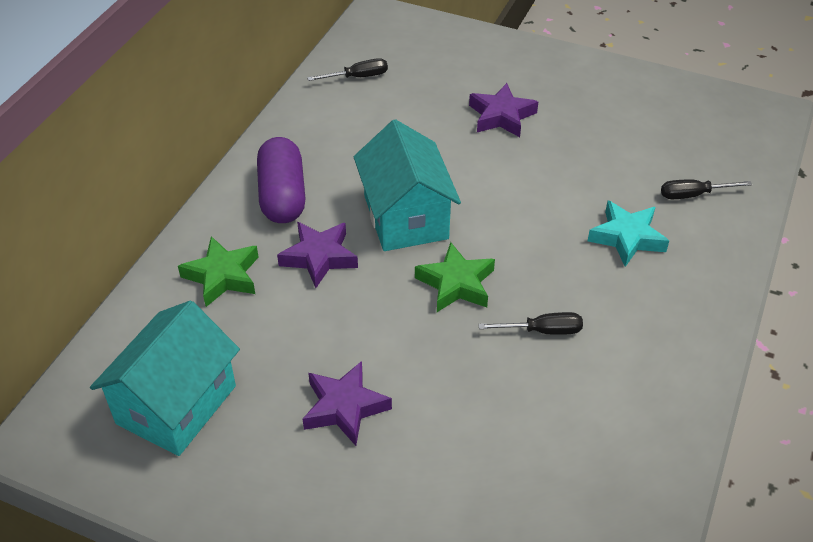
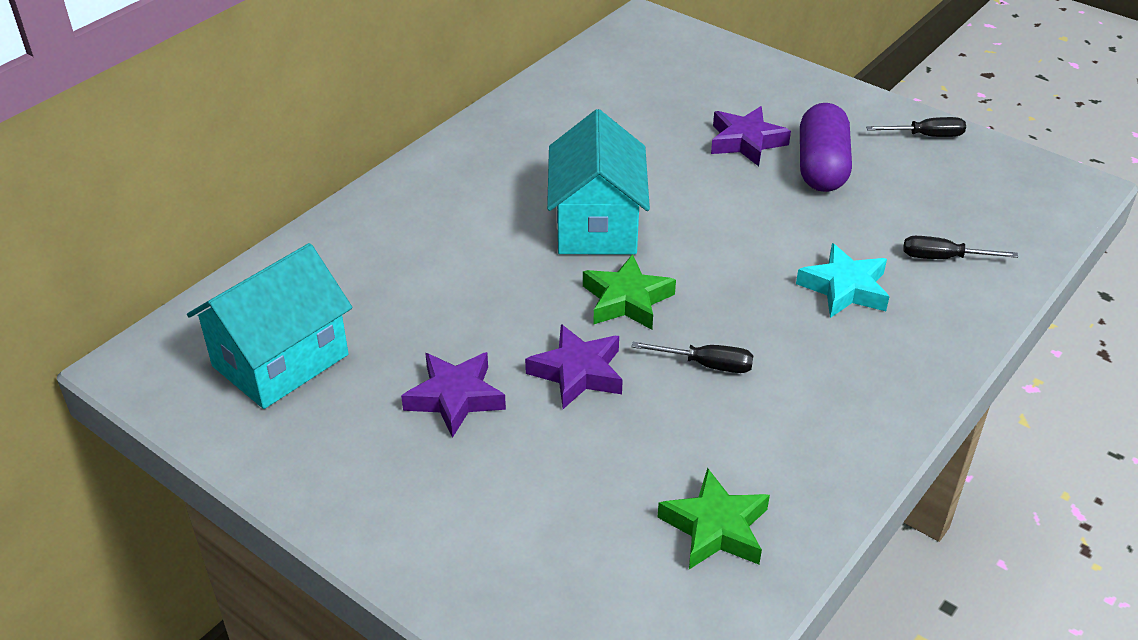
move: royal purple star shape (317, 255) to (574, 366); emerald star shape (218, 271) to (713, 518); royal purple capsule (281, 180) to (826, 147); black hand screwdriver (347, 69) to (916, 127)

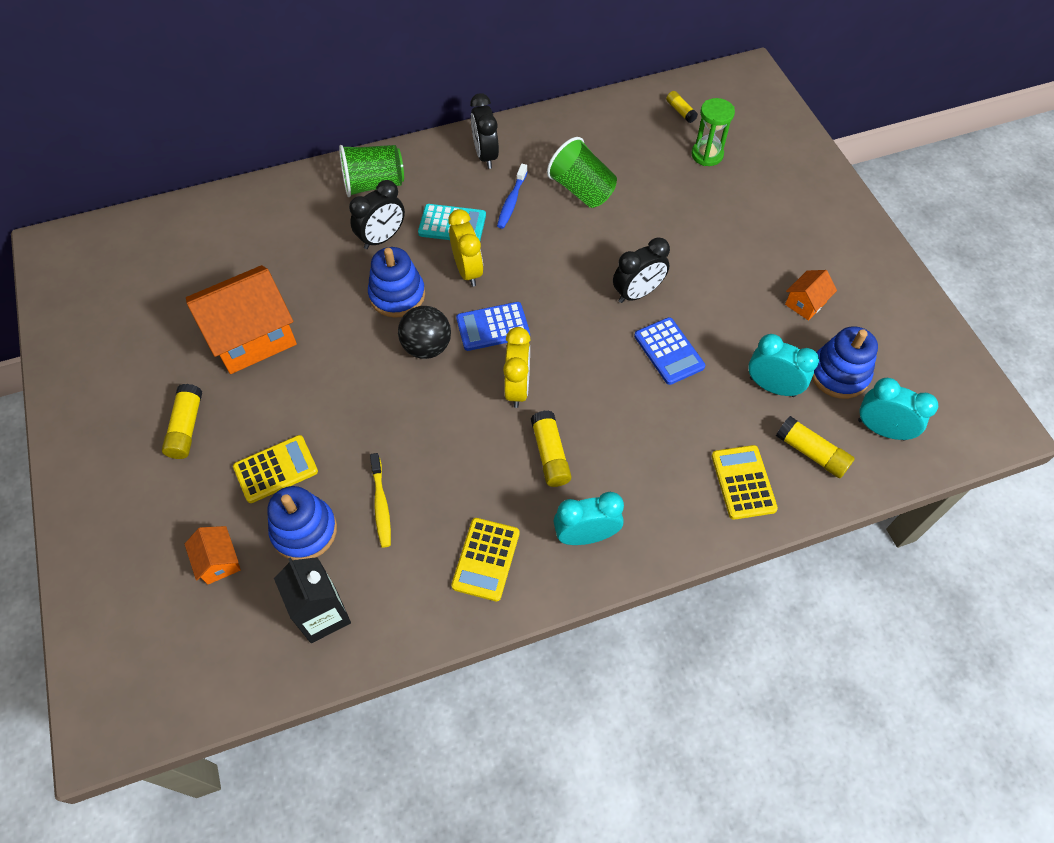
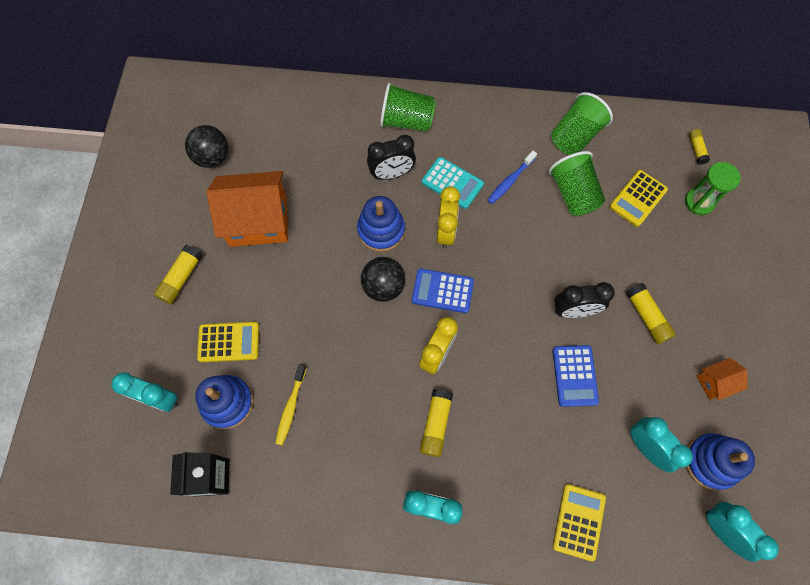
delete: black bedside clock (484, 131)
insert: black ball (206, 146); emerald beaker (582, 123)
move: golden pocket calculator (485, 559) to (638, 198); golden glue (815, 447) to (650, 313)
replace: bright orange cottage (213, 555) to turquoise bedside clock (144, 392)

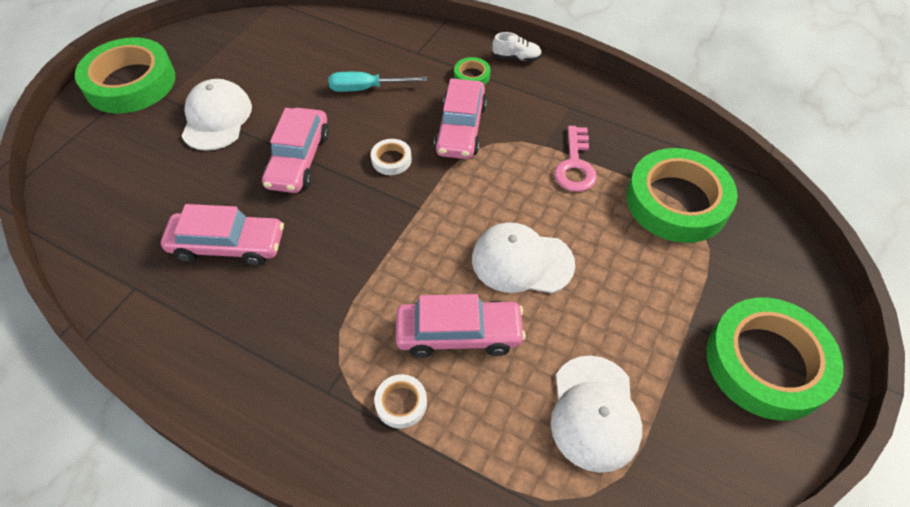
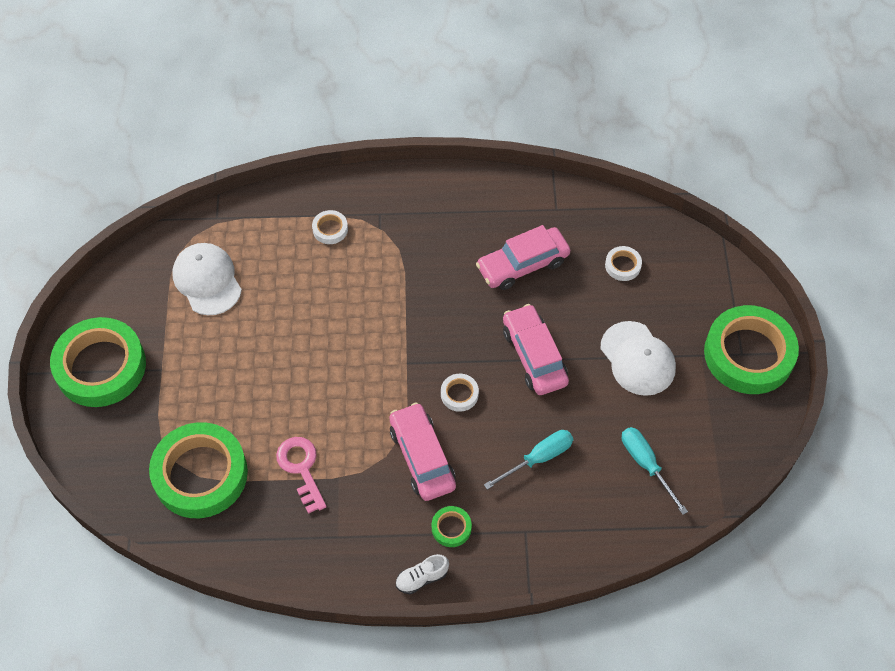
delete: rose-pink car (461, 326); pure white peaked cap (523, 258)
insert: pure white tape (623, 263); turquoise hand screwdriver (655, 471)

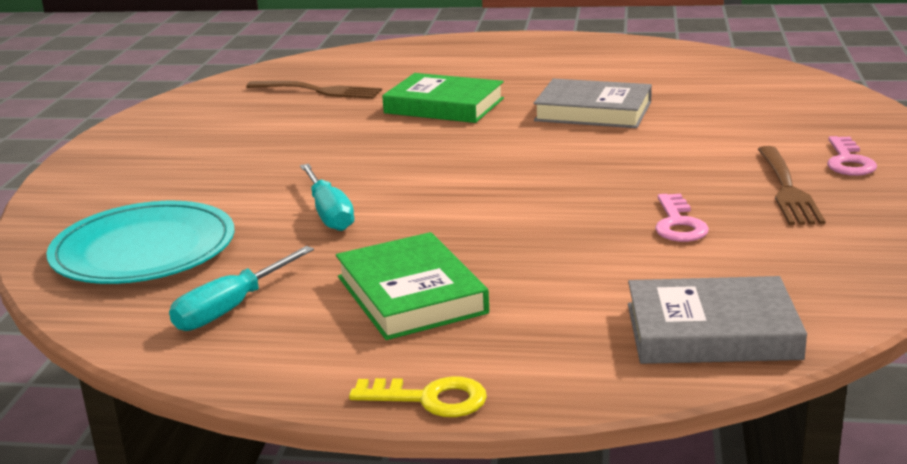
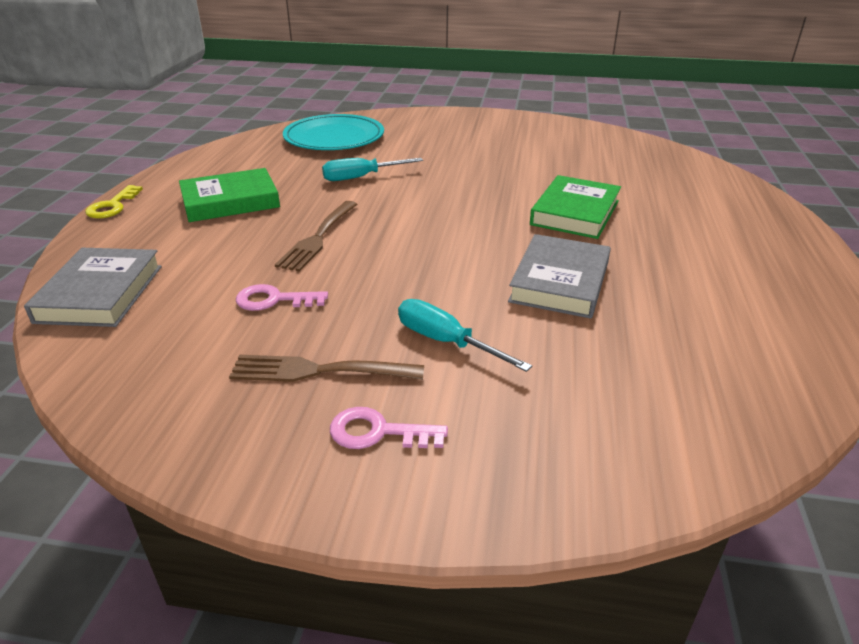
move: russet fork (314, 90) to (316, 236); turquoise hand screwdriver (241, 288) to (465, 335)

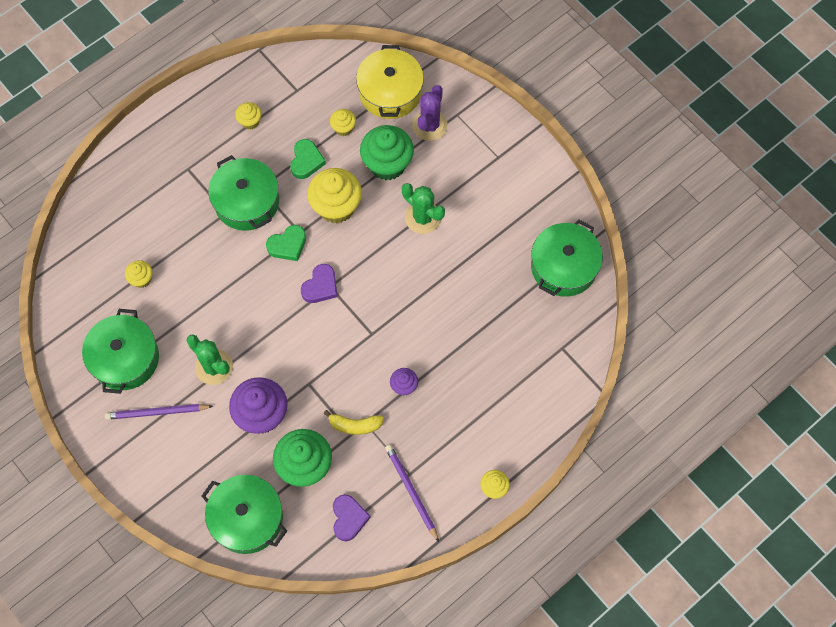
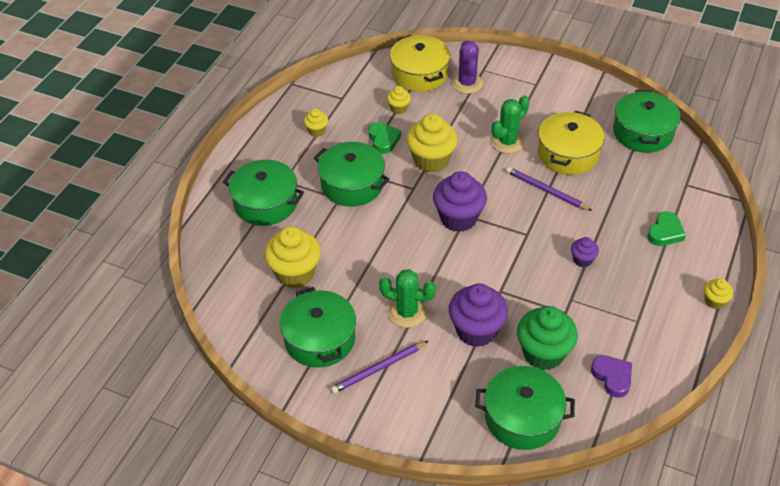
delete: golden banana (354, 422); emerald muffin (387, 152)
insert: emerald stockpot (263, 193); golden stockpot (571, 143)
move: royal purple pencil (412, 493) to (549, 189); emerald heart shape (286, 243) to (666, 228)
replace: royal purple heart shape (319, 283) to royal purple muffin (460, 201)
rotate: emerald cactus (423, 208) = (510, 125) 60 degrees counterclockwise
resize: golden muffin (138, 274) = (292, 257) x2.00

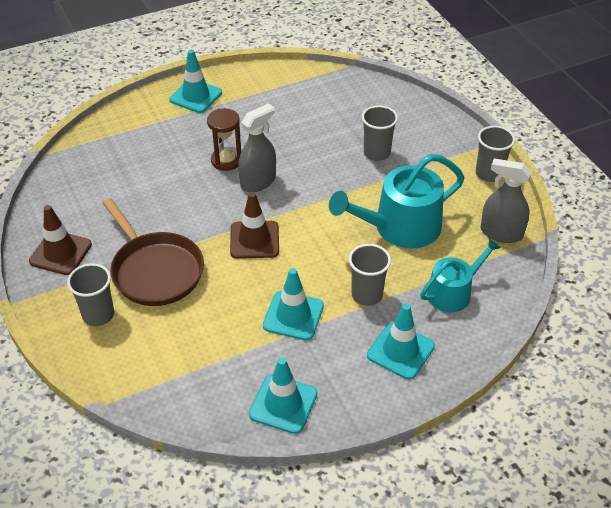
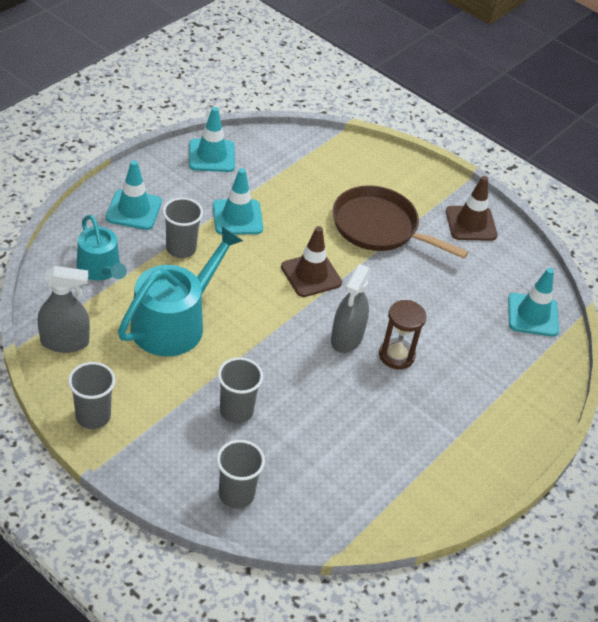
move: grey beaker (90, 294) to (241, 474); turquoise safety cone (195, 81) to (533, 302)
rotate: turquoise sprinkling can (460, 275) = (101, 248) 60 degrees counterclockwise

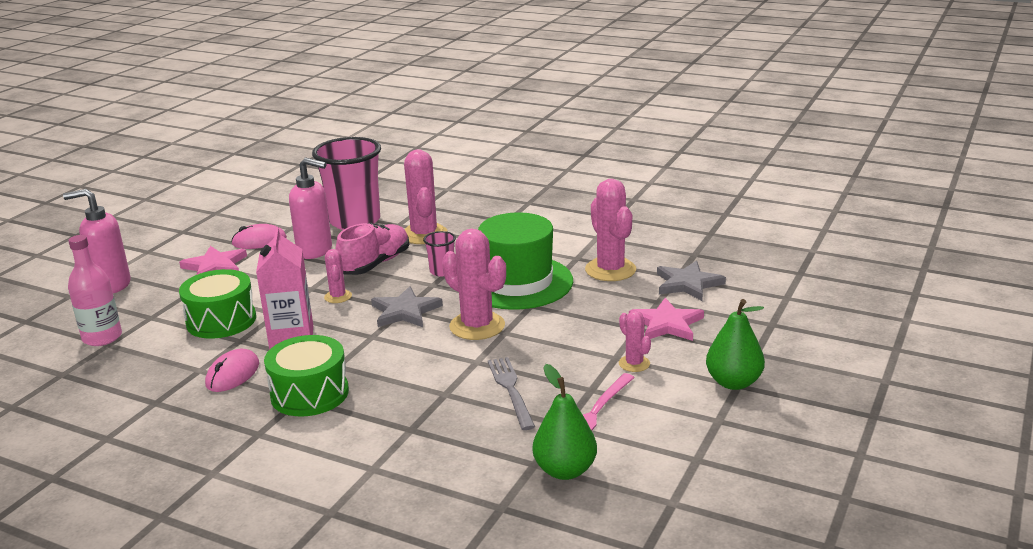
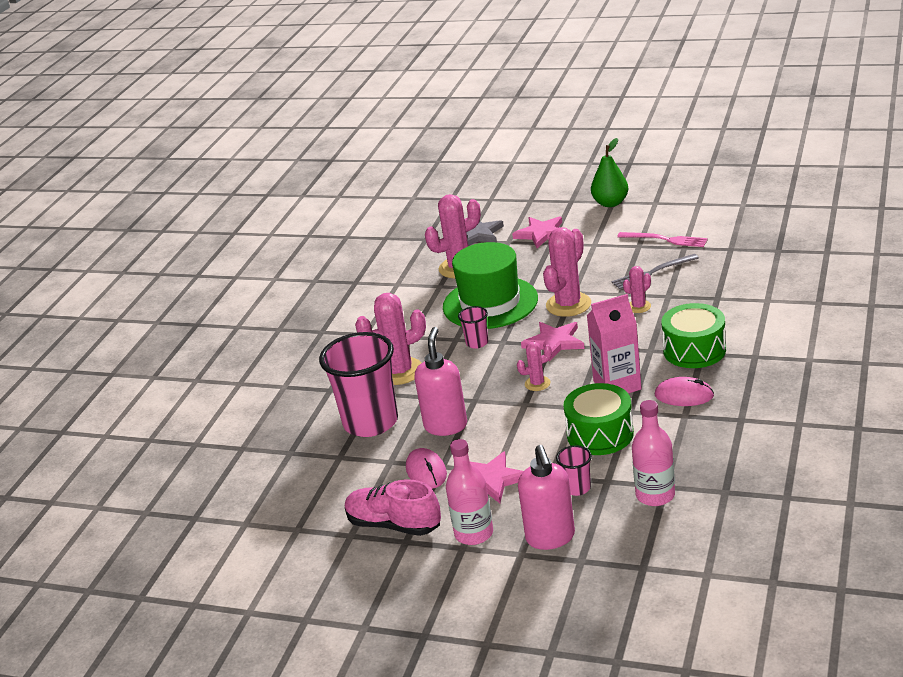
delete: emerald toy pear (565, 422)
insert: rose-pink flask (469, 492); rose-pink beaker (574, 470)
move: rose-pink lace-up shoe (372, 249) to (393, 507); rose-pink cactus (635, 341) to (637, 289)
recolor: grey star shape (407, 306) to rose-pink star shape (553, 342)

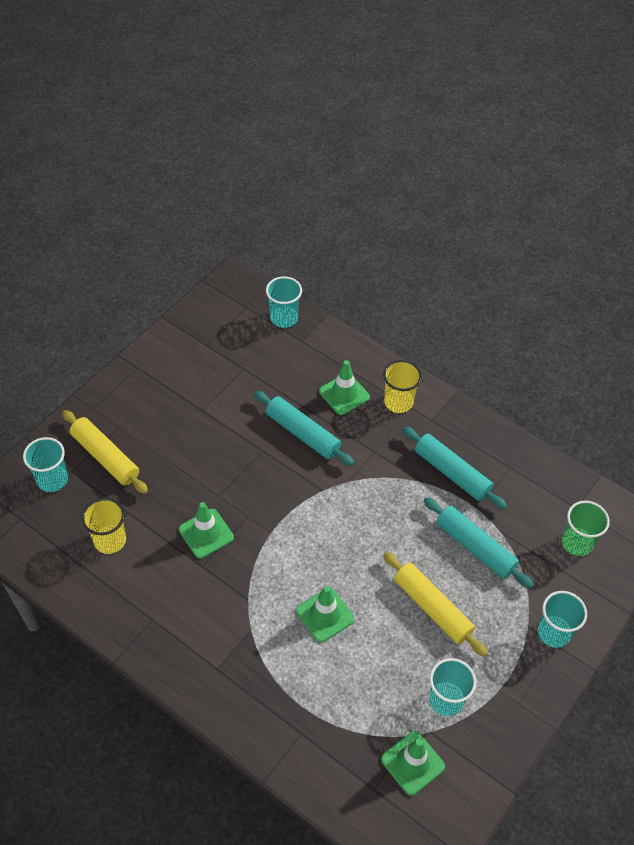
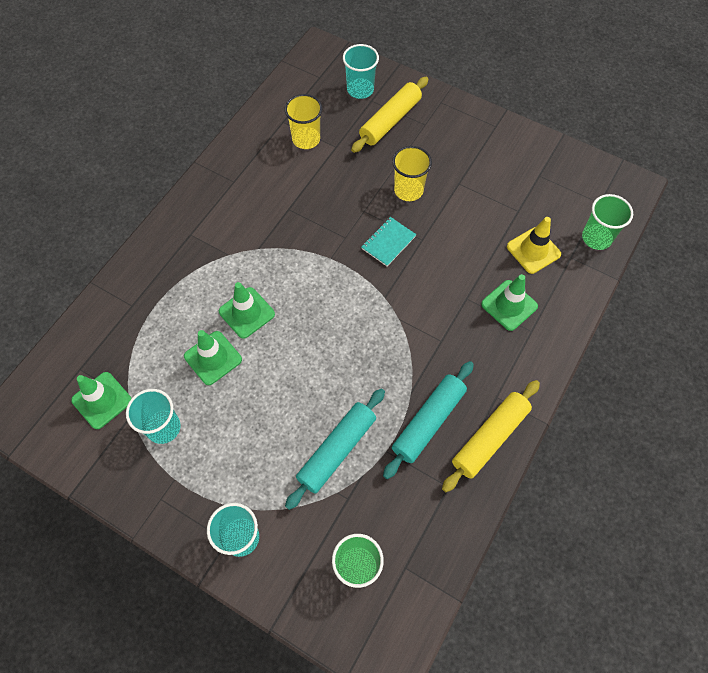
delete: turquoise pastry roller (304, 428)
insert: turquoise exercise book (388, 241); golden safety cone (534, 245)
move: emerald safety cone (206, 530) to (213, 357); golden beaker (402, 386) to (412, 173); golden pastry roller (435, 604) to (491, 436)
recolor: turquoise beaker (284, 302) to emerald beaker (607, 222)

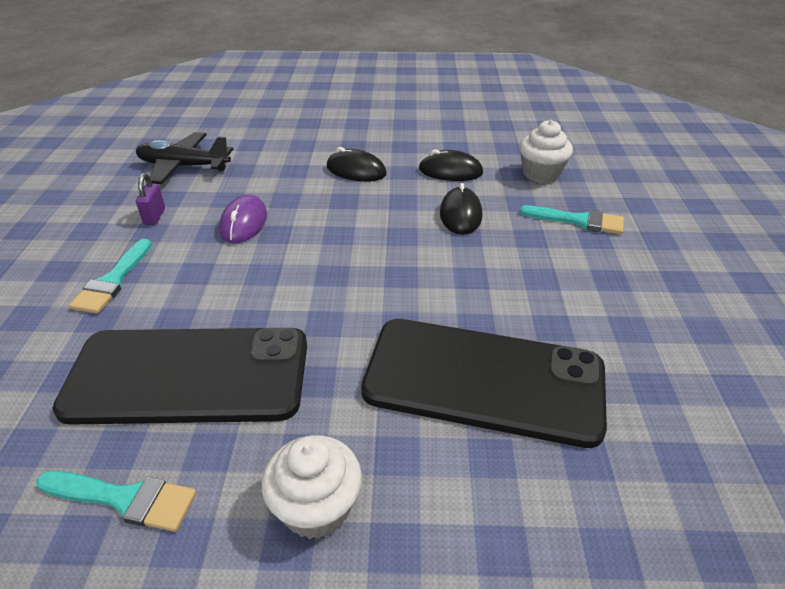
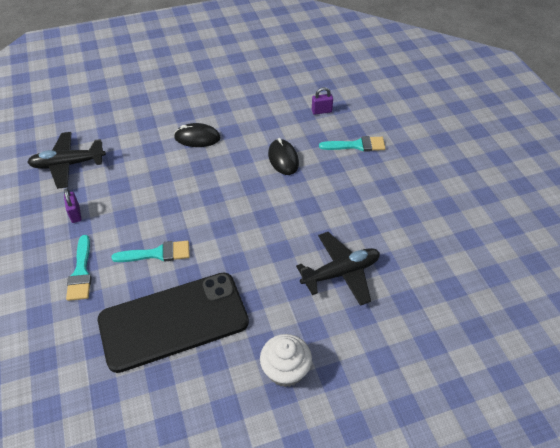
delete: royal purple computer mouse (243, 218); black computer mouse (451, 165)
move: turquoise brush (116, 501) to (151, 251)
replace: black mobile phone (484, 383) to black toy plane (338, 269); pure white muffin (546, 151) to royal purple padlock (322, 101)

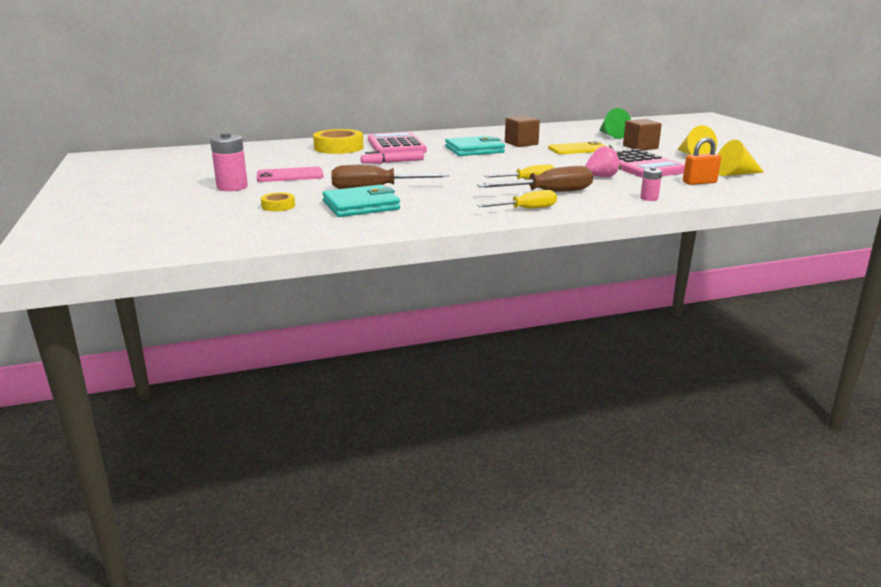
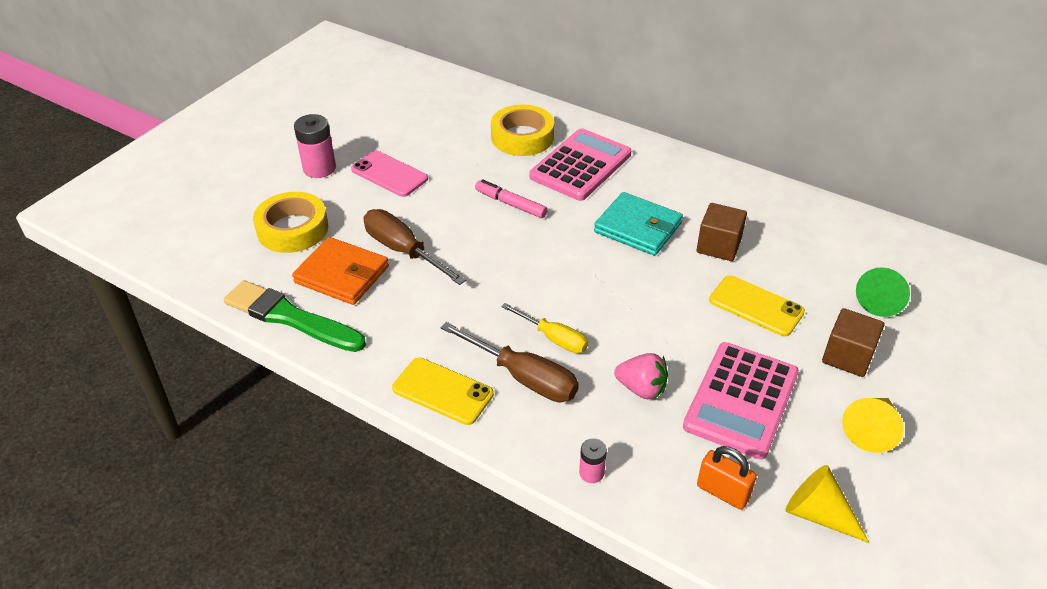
insert: emerald brush (295, 316)
replace: golden hand screwdriver (517, 199) to golden mobile phone (443, 391)
recolor: turquoise wallet (361, 201) to bright orange wallet (340, 271)
resize: golden tape (278, 202) = (290, 222) x1.99

